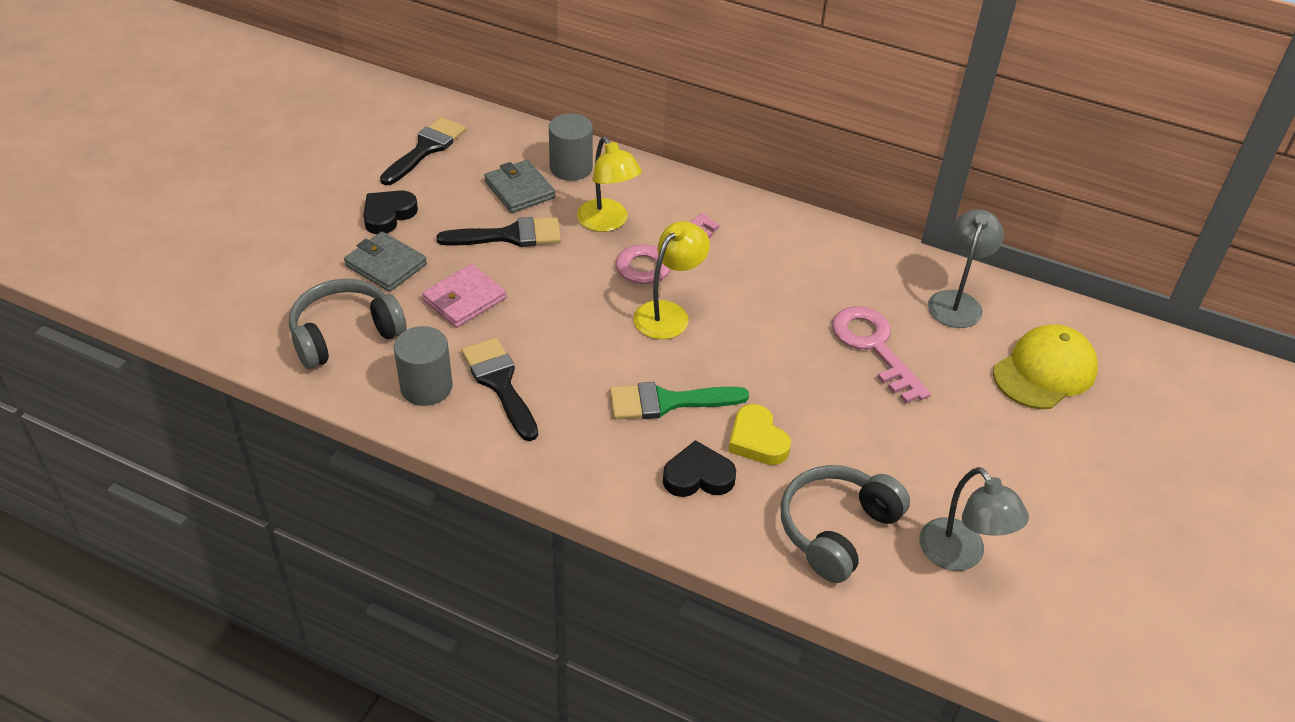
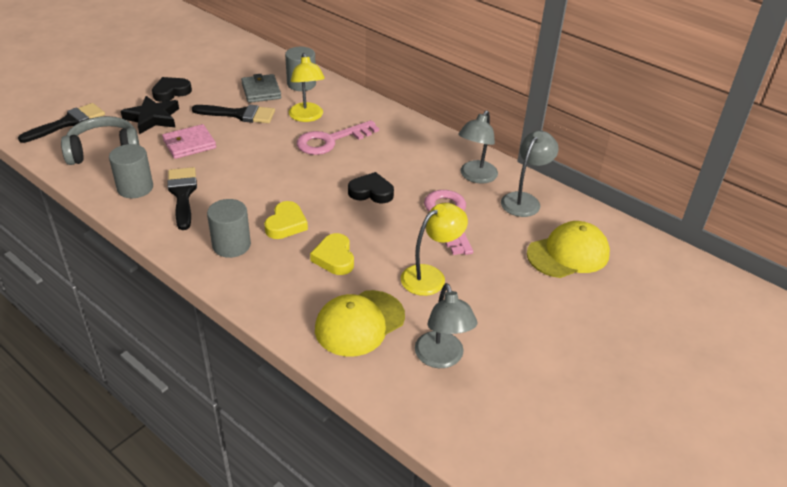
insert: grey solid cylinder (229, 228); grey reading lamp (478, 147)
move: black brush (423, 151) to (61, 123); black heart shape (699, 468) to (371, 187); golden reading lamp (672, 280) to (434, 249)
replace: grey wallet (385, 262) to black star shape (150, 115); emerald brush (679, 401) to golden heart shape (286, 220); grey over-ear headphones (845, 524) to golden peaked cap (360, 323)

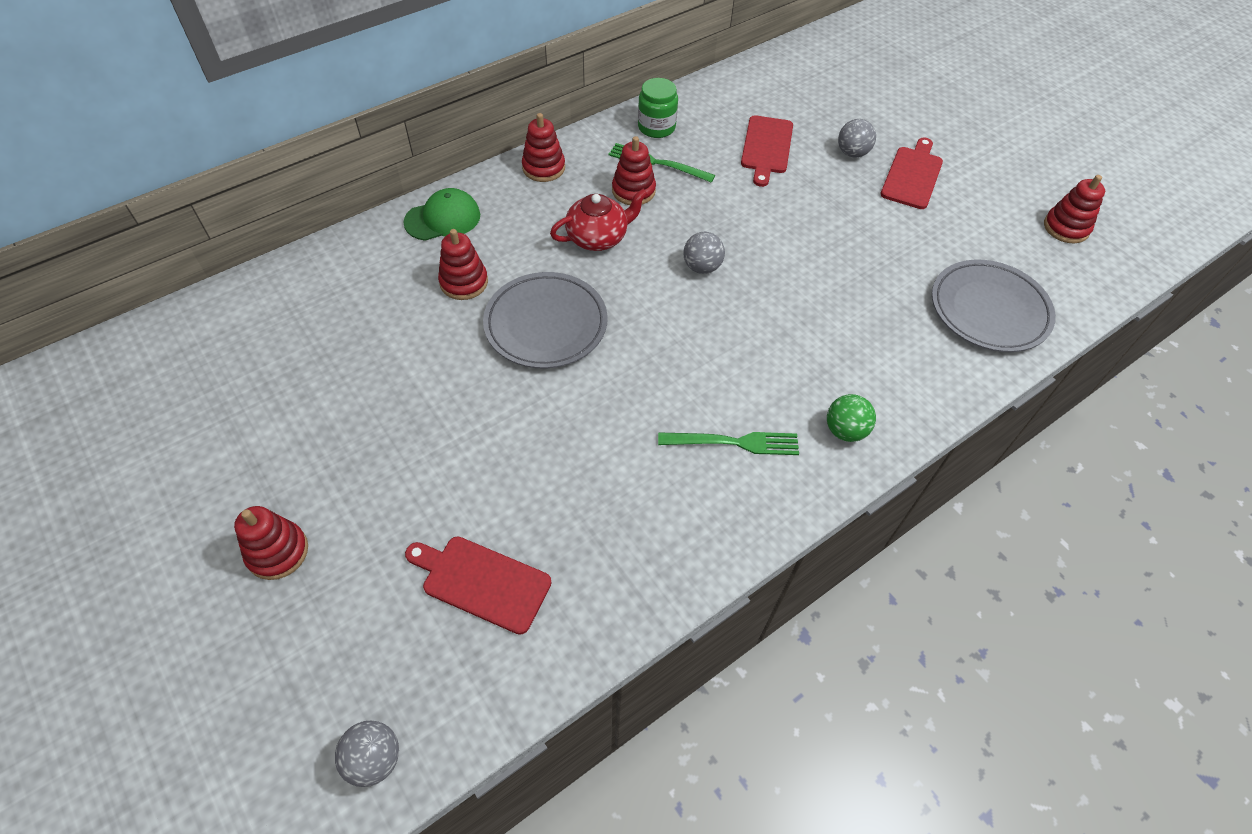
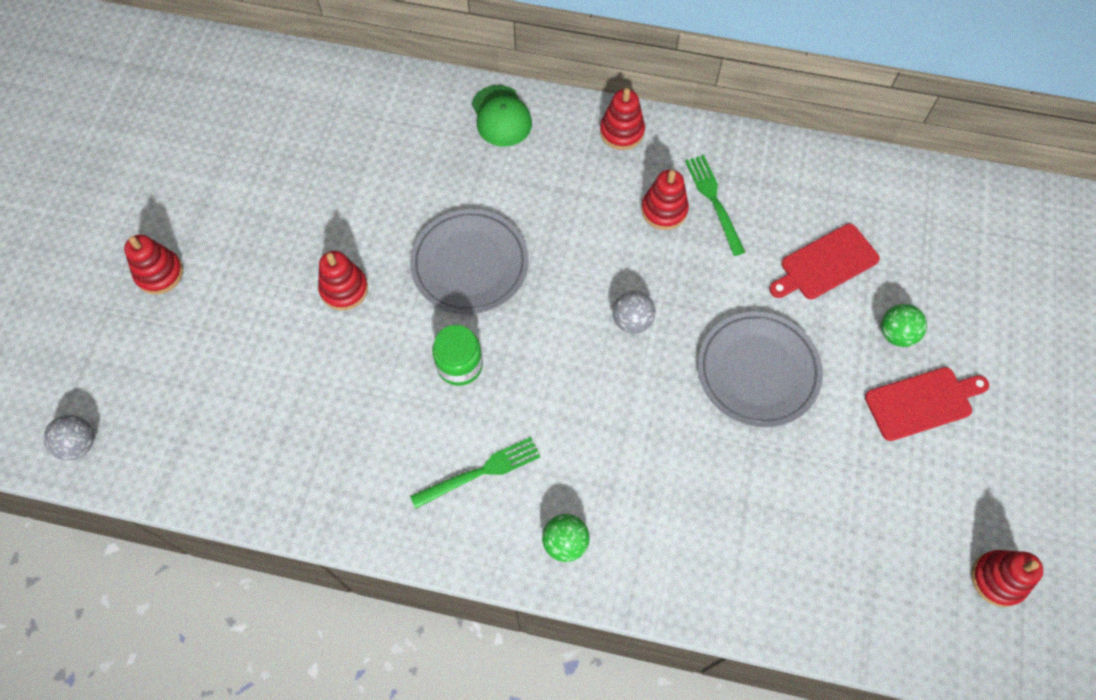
delete: scarlet cutting board (478, 585); scarlet tea pot (599, 220)
move: scarlet ring stacker (463, 264) to (343, 280); emerald preserve jar (658, 108) to (457, 355); grey plate (994, 306) to (760, 369)
recolor: grey ball (857, 138) to emerald ball (904, 325)
rotate: emerald fork (728, 443) = (475, 473) 75 degrees counterclockwise; emerald peaked cap (442, 214) = (502, 116) 45 degrees clockwise

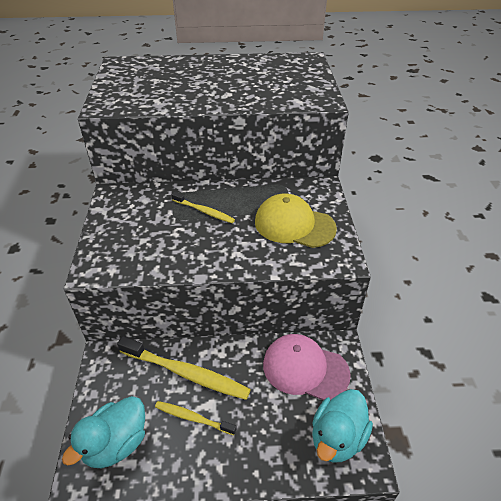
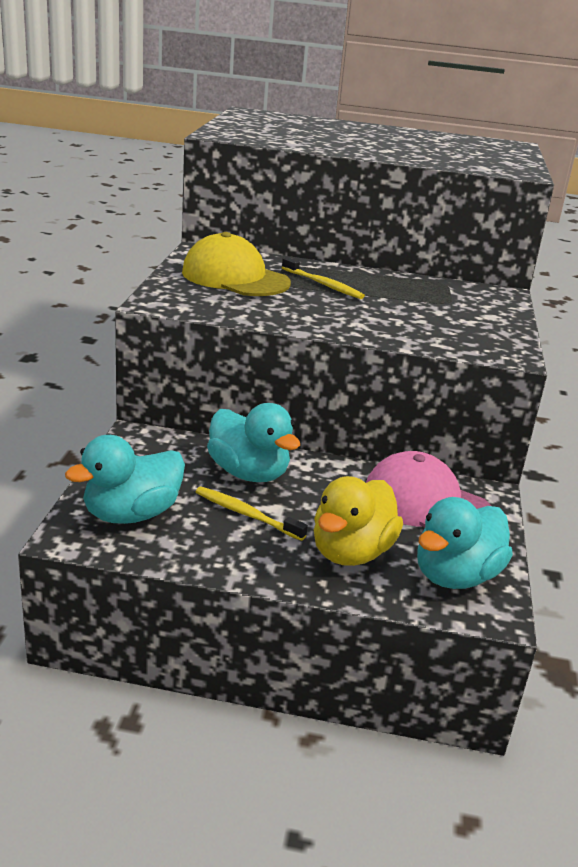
insert: golden duck (358, 521)
move: golden peaked cap (296, 221) to (236, 264)
replace: golden toothbrush (184, 368) to turquoise duck (253, 442)

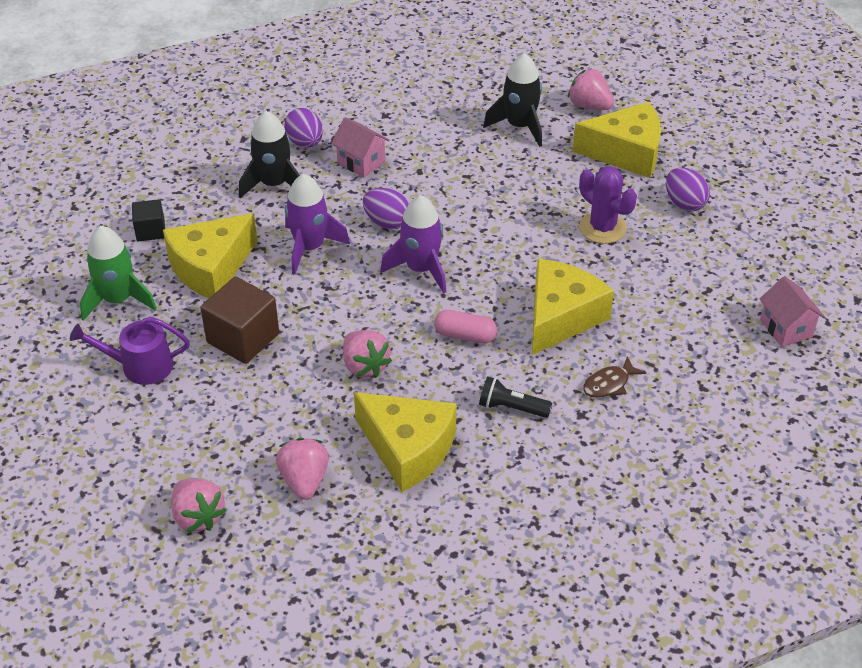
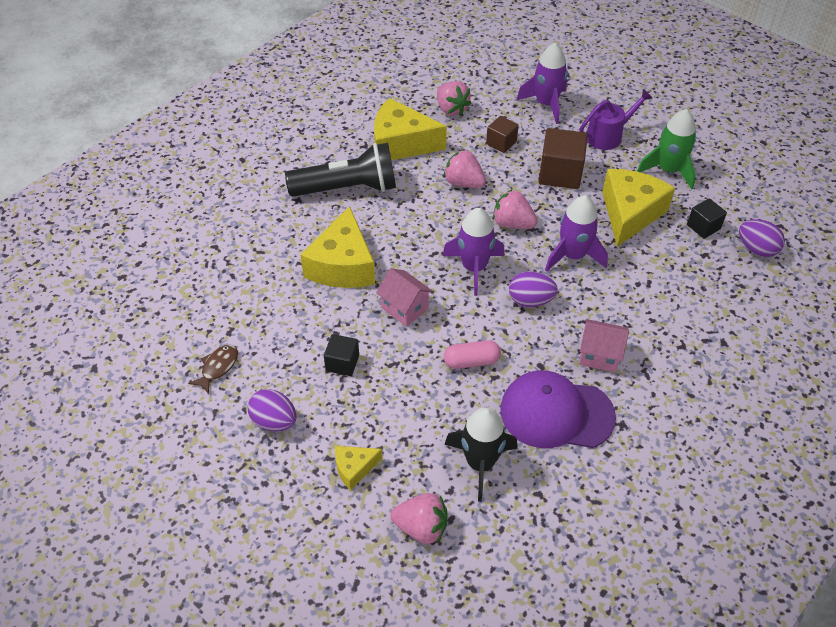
delete: black rocket (269, 154)
insert: russet solid cube (502, 134); royal purple peaked cap (558, 409); royal purple rocket (542, 83)
move: russet toy fish (614, 377) to (213, 369); rose-pink cottage (792, 311) to (405, 297); rose-pink capsule (465, 327) to (472, 354); rose-pink berry (199, 505) to (515, 209); royal purple egg (303, 128) to (762, 238)
replace: royal purple cactus (608, 205) to black solid cube (341, 355)
resize: black flashlight (515, 397) = (340, 170) x2.04; golden cheese (617, 140) = (358, 468) x0.50

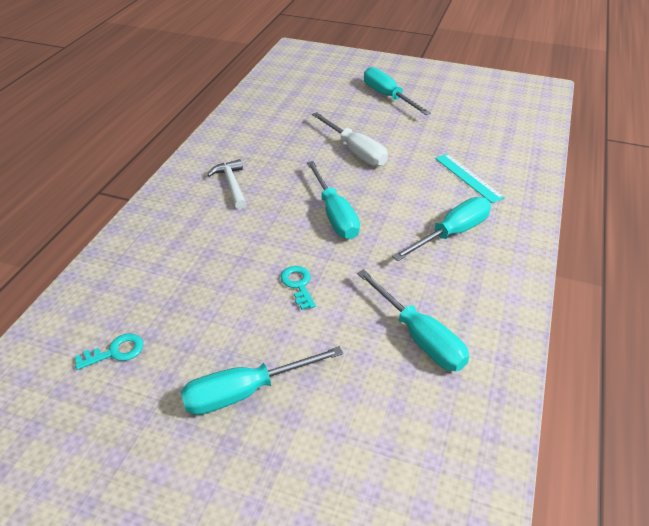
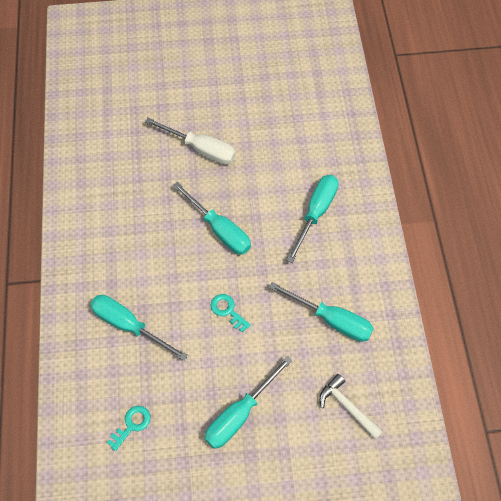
delete: turquoise measuring stick (470, 178)
move: turquoise hand screwdriver (397, 91) to (139, 328); pure white hammer (227, 184) to (351, 407)

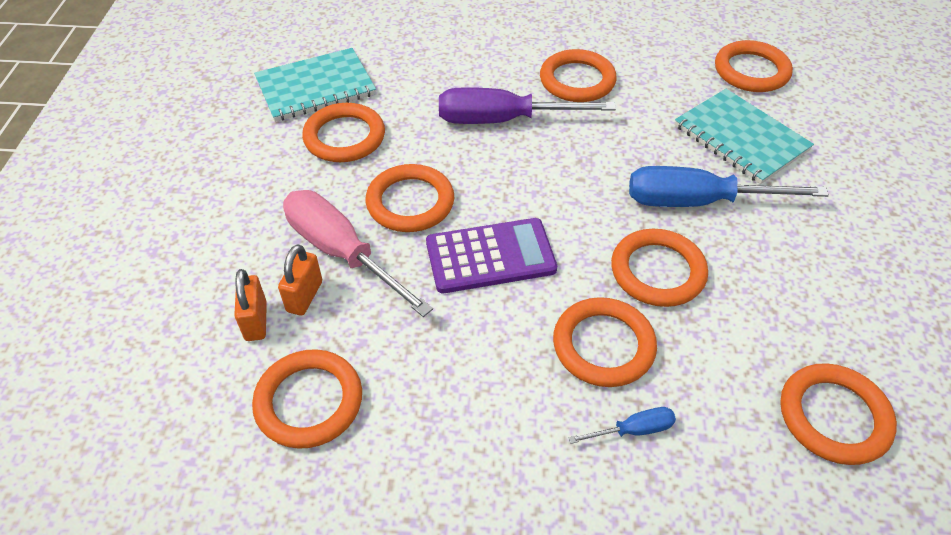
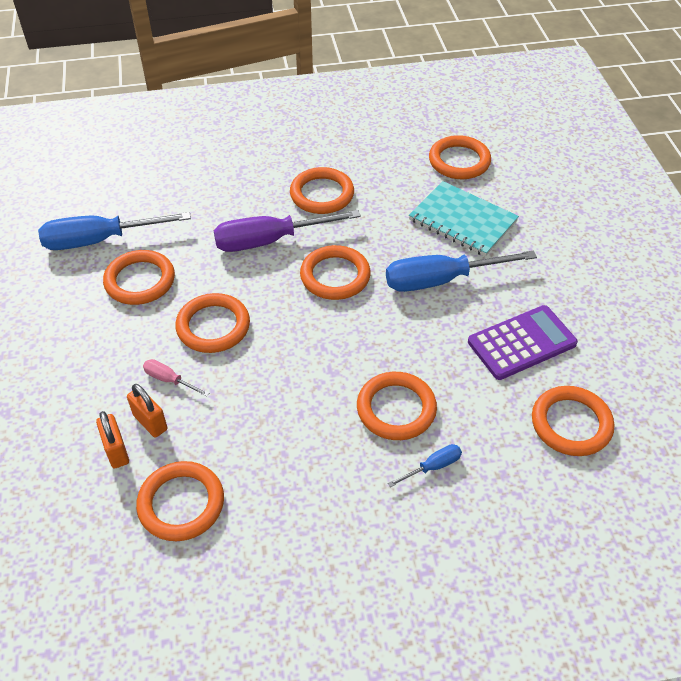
move: bright orange hoop (659, 268) to (335, 272); royal purple pocket calculator (491, 255) to (523, 342)
replace: turquoise exercise book (315, 85) to cobalt hand screwdriver (114, 231)
rotate: bright orange padlock (300, 280) = (147, 410) 45 degrees counterclockwise
resize: rose-pink hand screwdriver (358, 253) = (176, 378) x0.45

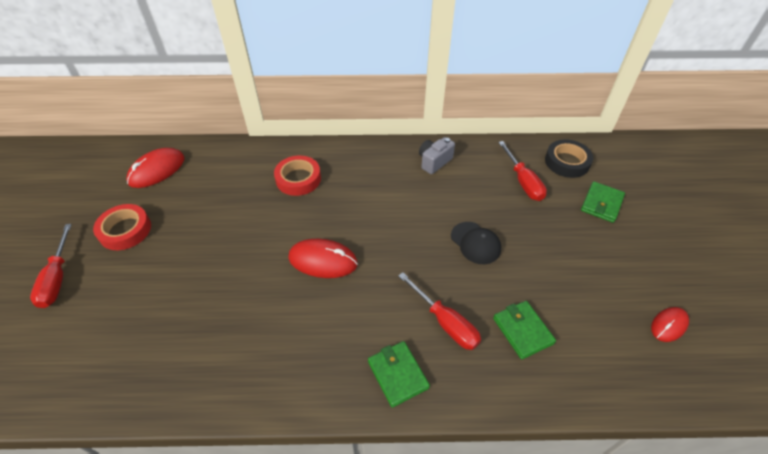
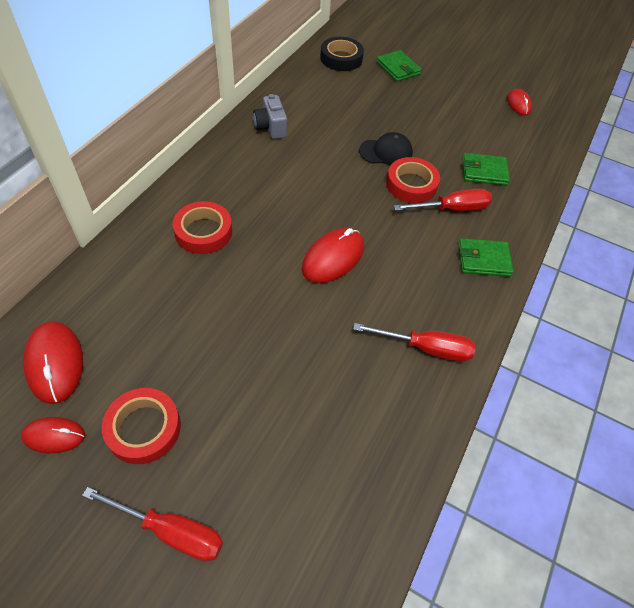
insert: scarlet computer mouse (53, 435); scarlet tape (413, 180)
move: scarlet hand screwdriver (522, 171) to (414, 342)

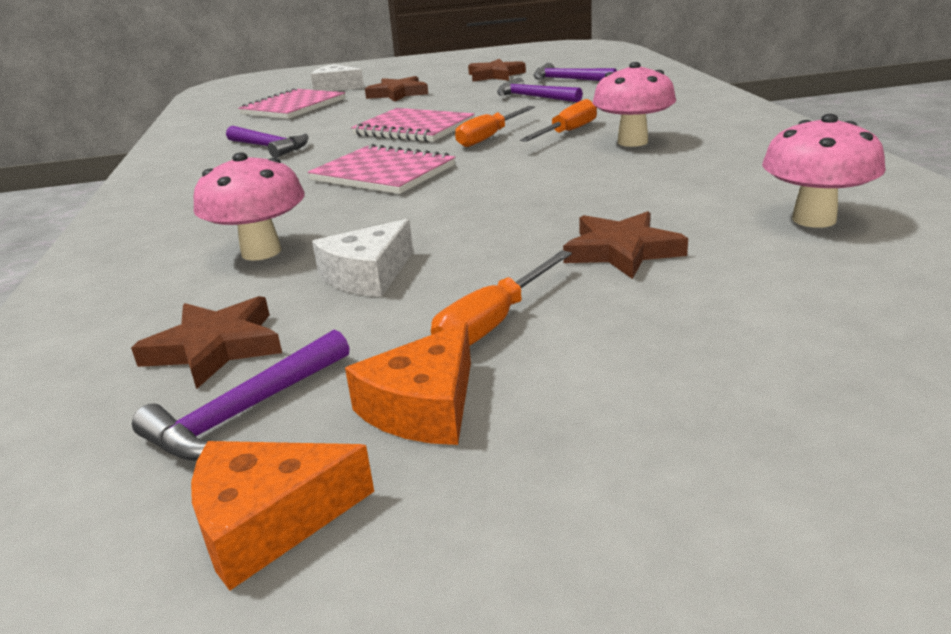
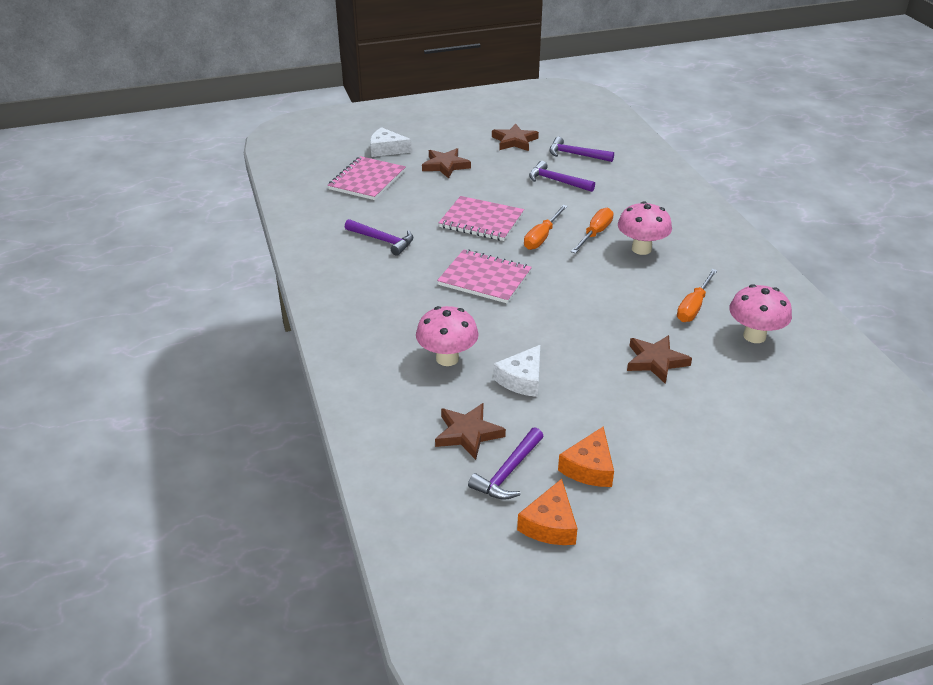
move: bright orange hand screwdriver (501, 298) to (697, 295)
rotate: bright orange cheese (282, 516) = (547, 512) 45 degrees counterclockwise

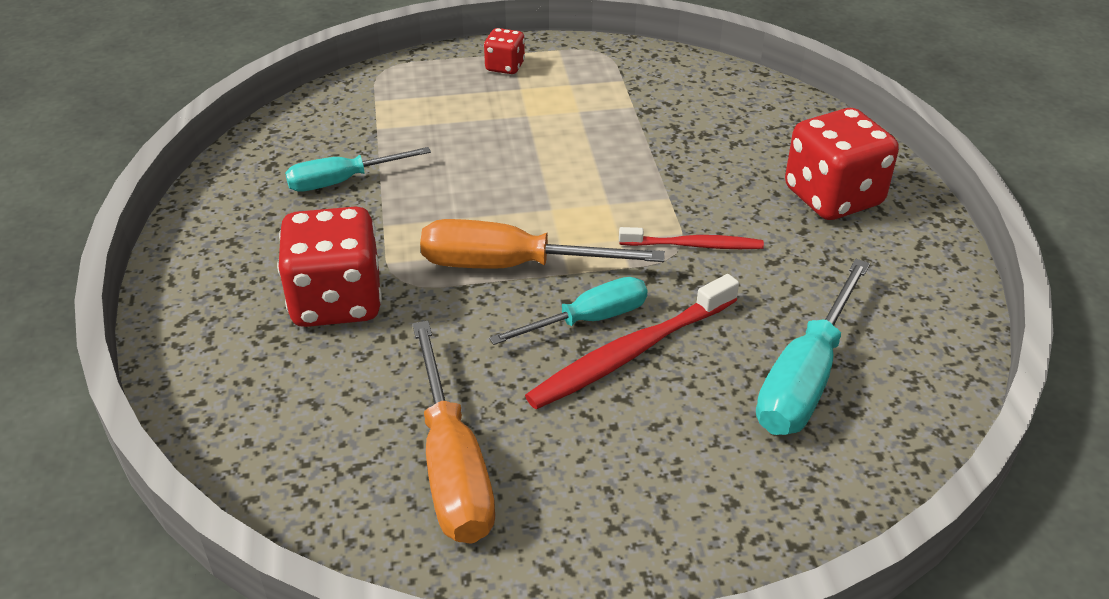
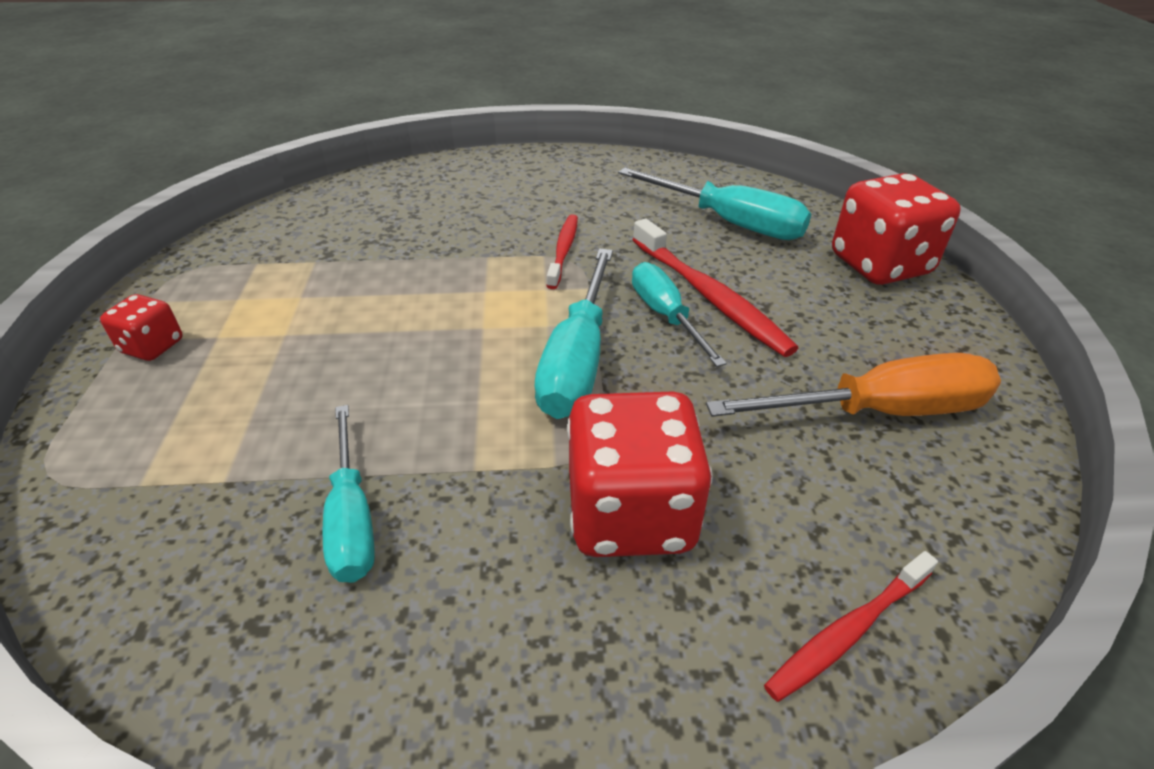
insert: scarlet toothbrush (851, 626)
move: scarlet game die (842, 164) to (896, 229)
recolor: bright orange hand screwdriver (542, 244) to turquoise hand screwdriver (573, 333)

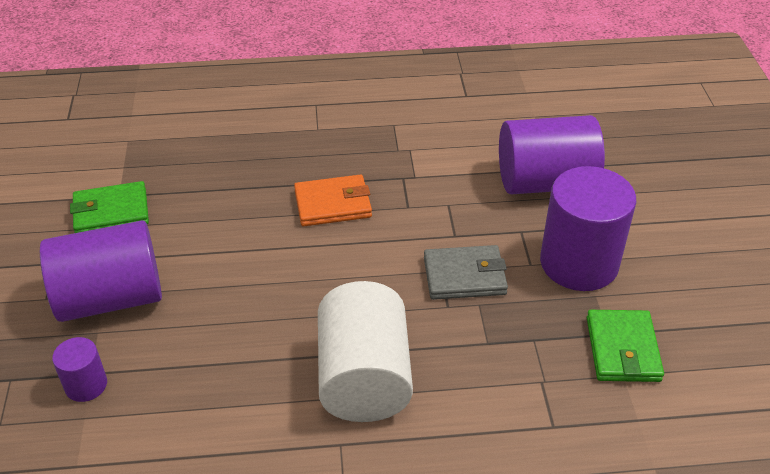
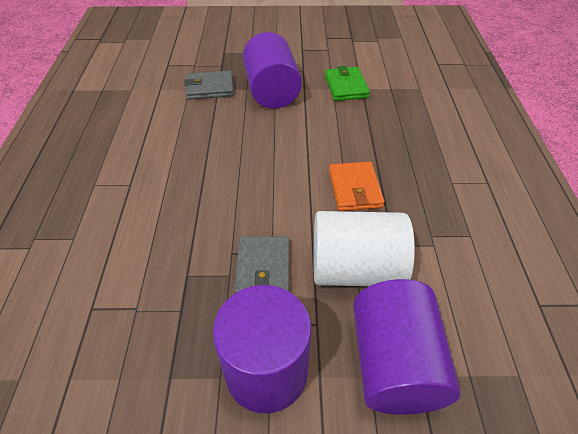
delete: emerald wallet (625, 346)
move: pure white solid cylinder (365, 351) to (364, 248)
replace: royal purple solid cylinder (79, 369) to grey wallet (209, 85)

